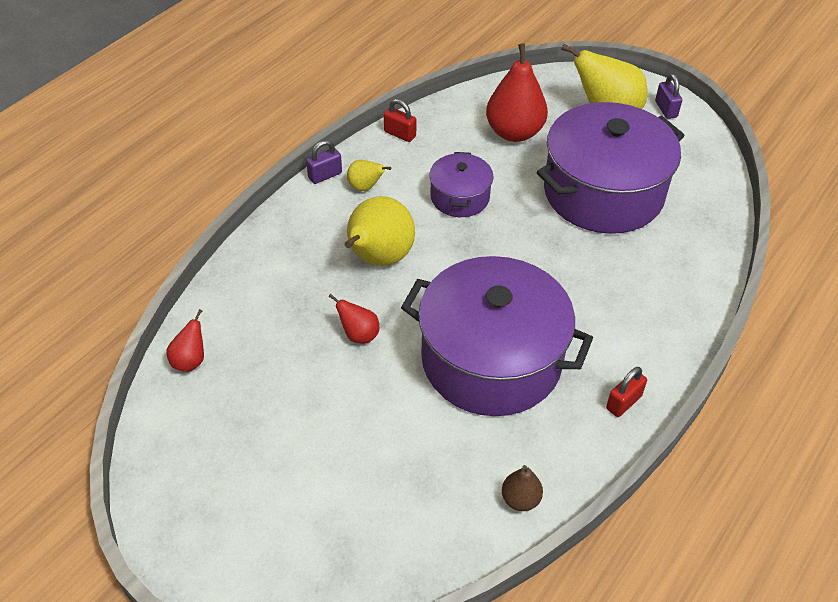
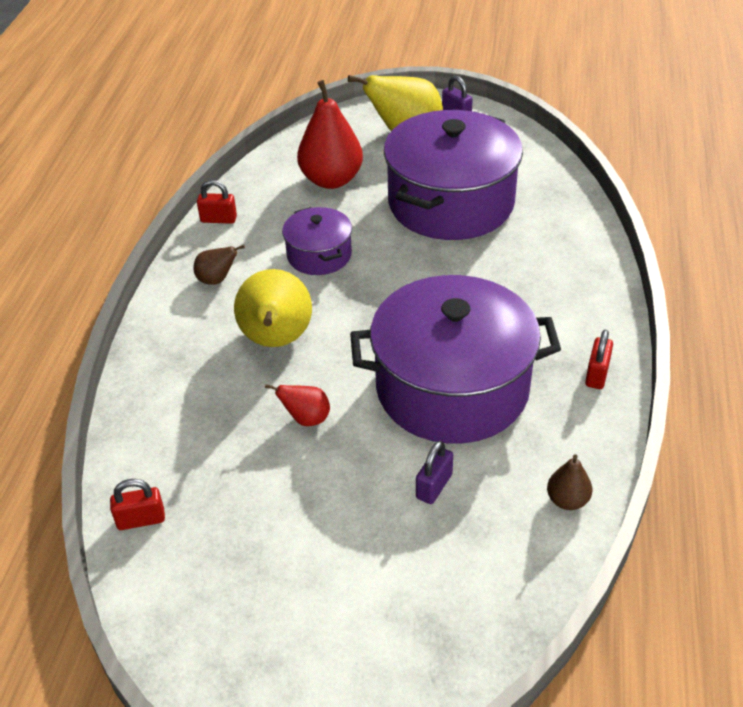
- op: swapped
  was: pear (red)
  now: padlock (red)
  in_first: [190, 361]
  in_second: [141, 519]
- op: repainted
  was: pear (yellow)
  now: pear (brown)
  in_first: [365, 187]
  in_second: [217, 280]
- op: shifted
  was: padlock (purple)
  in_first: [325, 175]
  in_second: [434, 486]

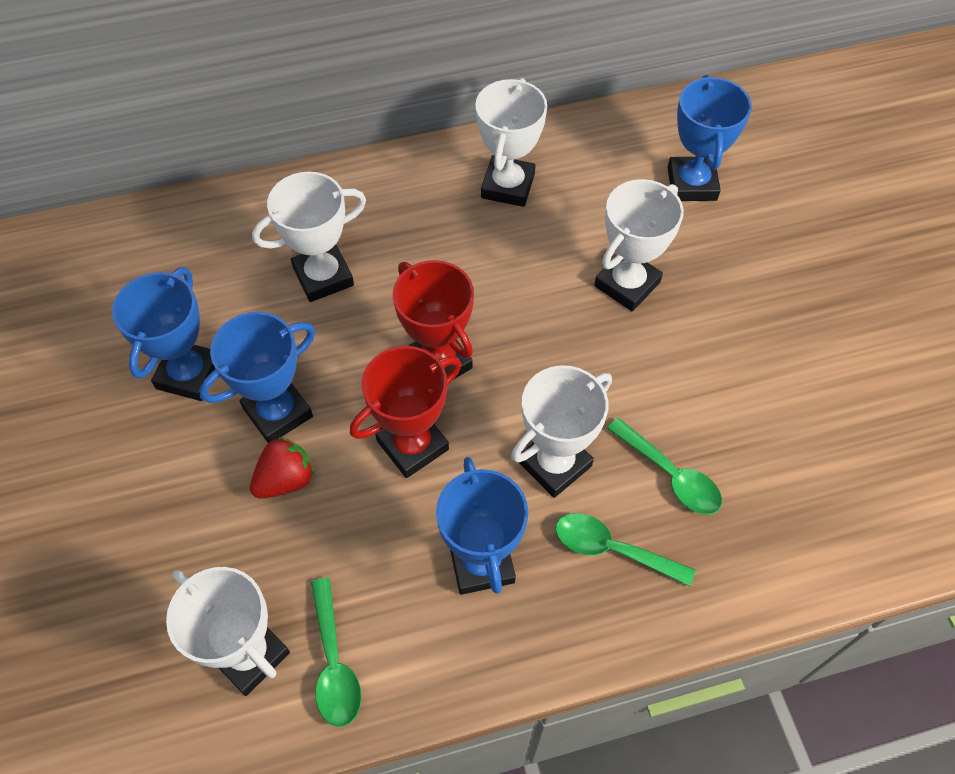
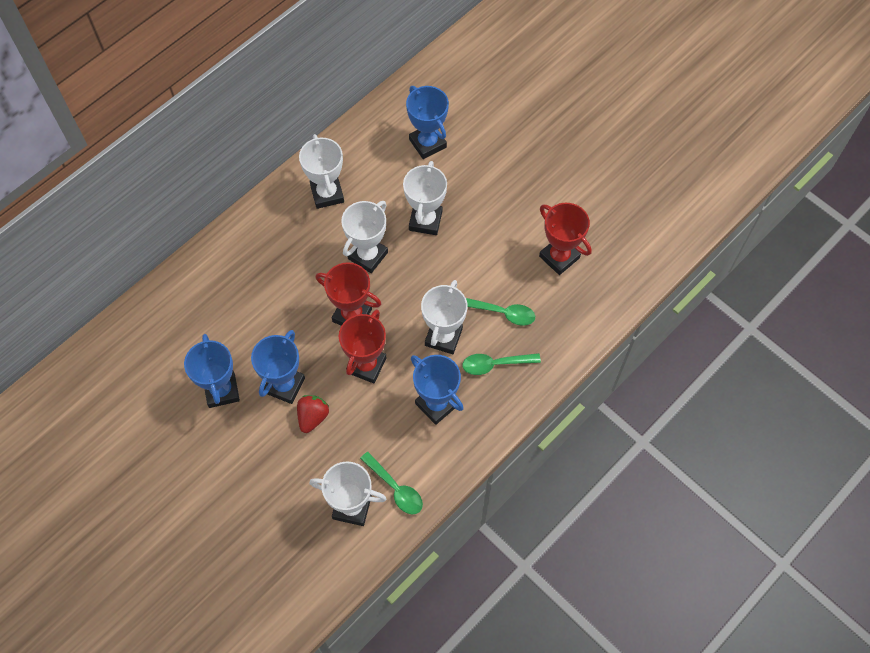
- op: shifted
  was: trophy (white)
  in_first: [323, 276]
  in_second: [368, 255]
- op: new
  now: trophy (red)
  in_second: [559, 257]

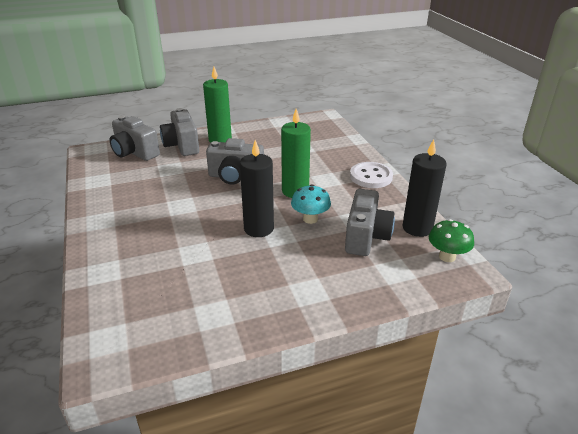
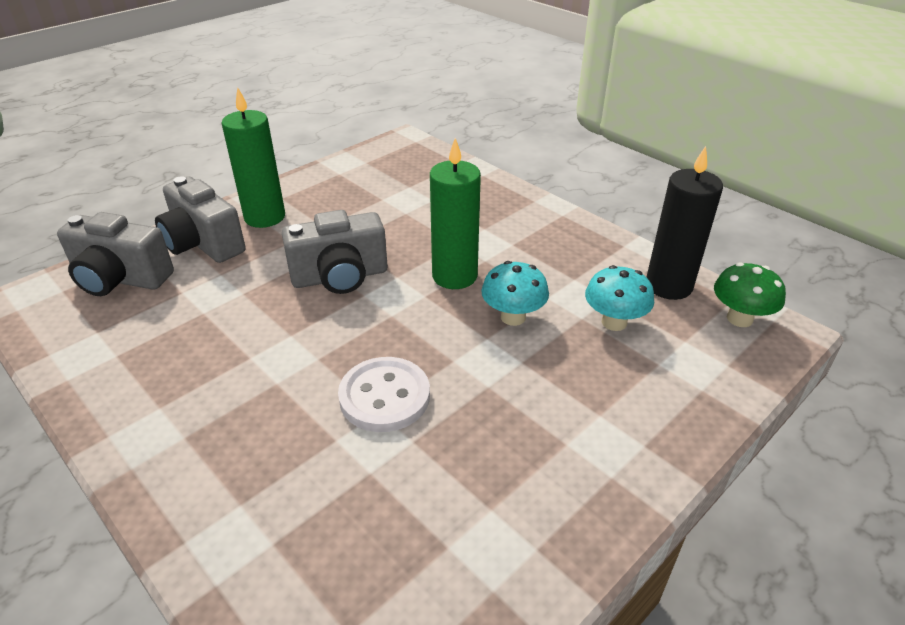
- op: shifted
  was: button (white)
  in_first: [371, 177]
  in_second: [384, 396]
- op: swapped
  was: camera (grey)
  now: mushroom (turquoise)
  in_first: [366, 237]
  in_second: [614, 322]
- op: gone
  was: candle (black)
  in_first: [259, 228]

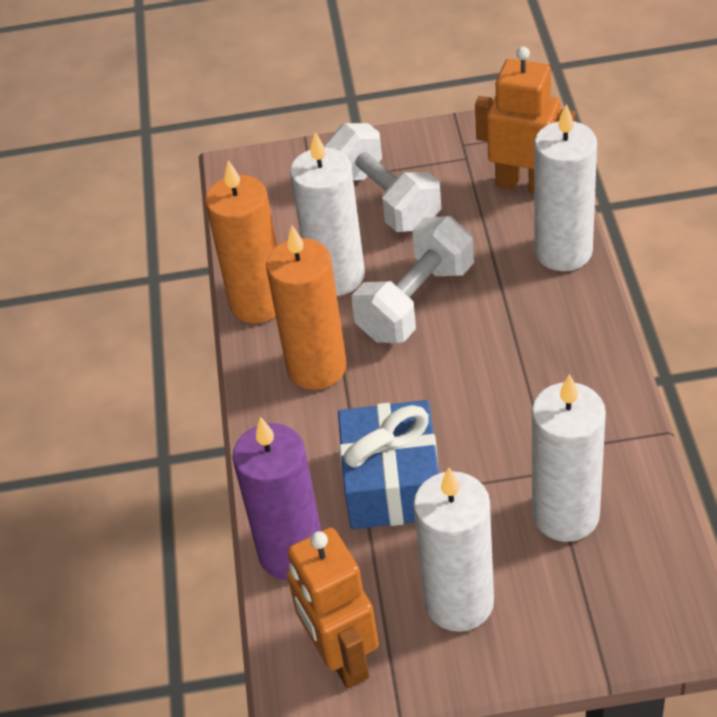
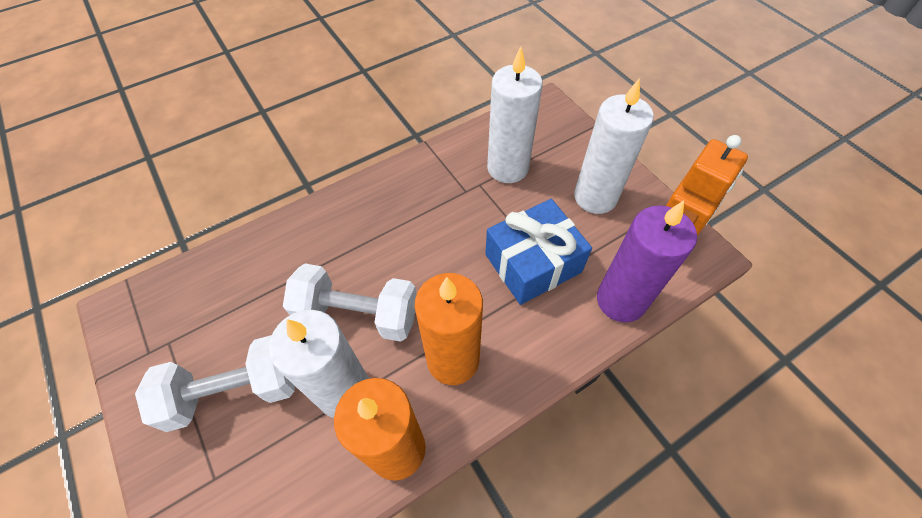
- op: rotated
  was: dumbbell (white)
  in_first: [384, 200]
  in_second: [234, 391]
  clockwise: 45
- op: gone
  was: robot (orange)
  in_first: [524, 184]
- op: gone
  was: candle (white)
  in_first: [563, 251]

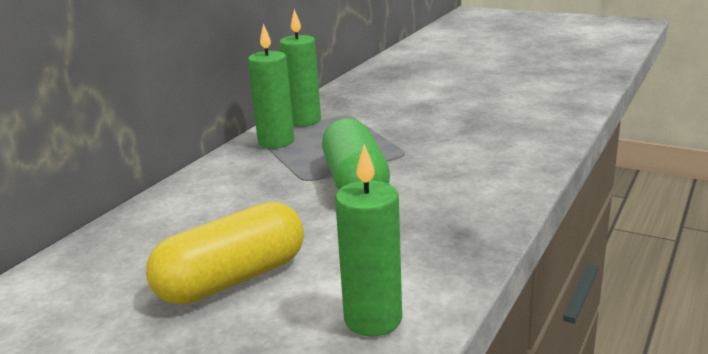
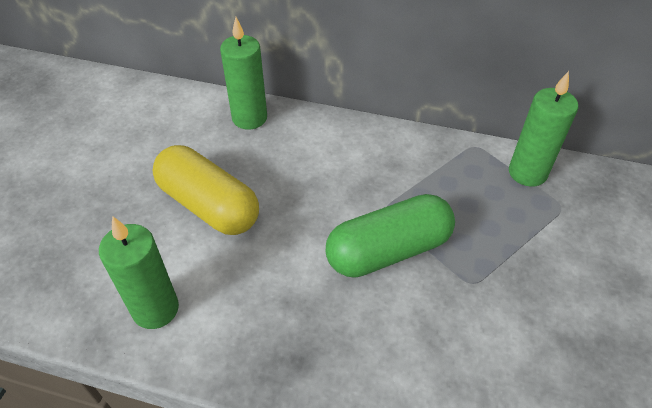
- op: shifted
  was: candle (green)
  in_first: [276, 142]
  in_second: [249, 118]

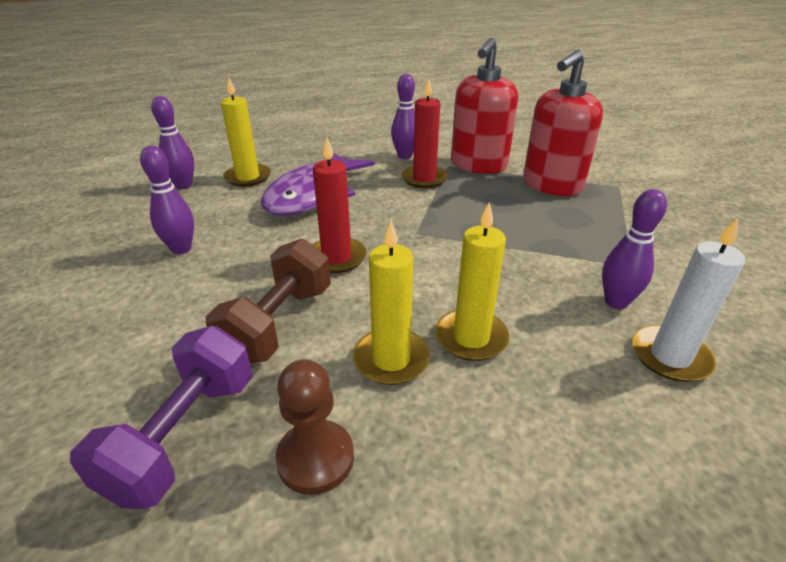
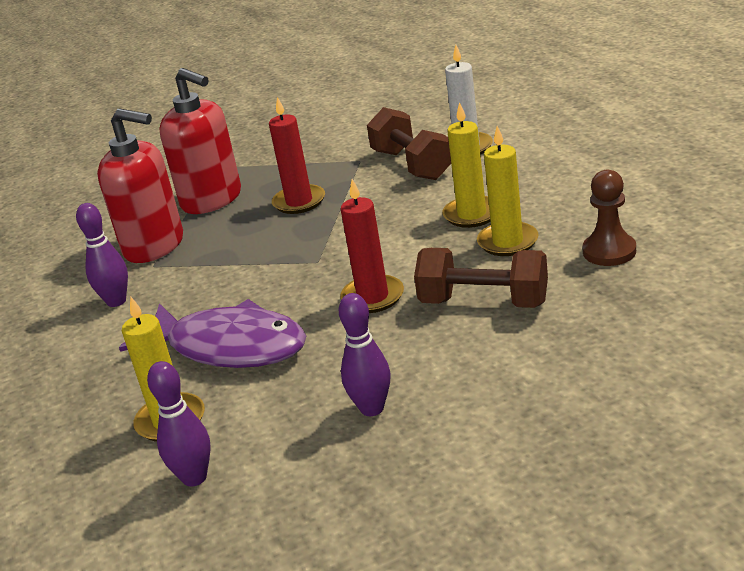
- op: shifted
  was: candle (red)
  in_first: [424, 179]
  in_second: [299, 202]
- op: swapped
  was: bowling pin (purple)
  now: dumbbell (brown)
  in_first: [616, 302]
  in_second: [412, 165]
- op: gone
  was: dumbbell (purple)
  in_first: [184, 435]

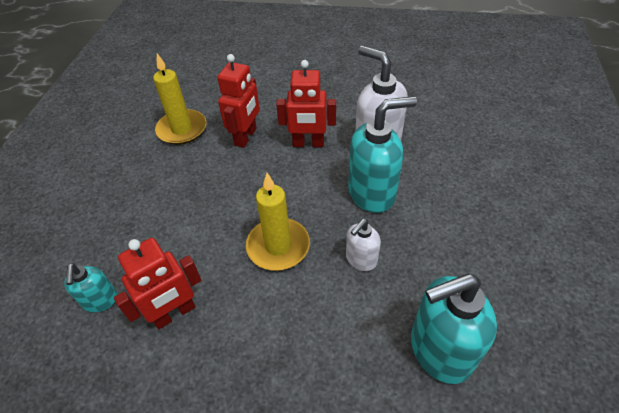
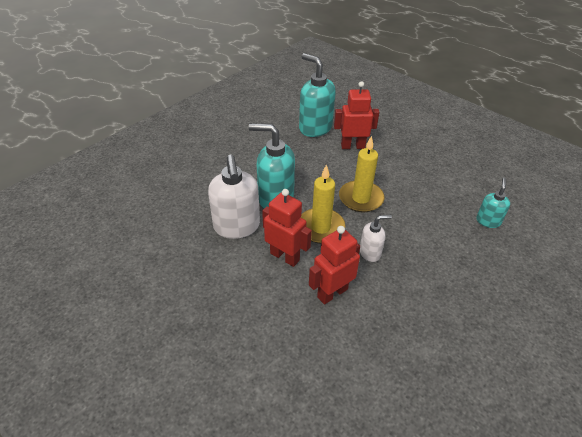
- op: rotated
  was: soap dispenser (turquoise)
  in_first: [439, 350]
  in_second: [315, 128]
  clockwise: -150
- op: shifted
  was: candle (yellow)
  in_first: [182, 129]
  in_second: [320, 228]
- op: shifted
  was: robot (red)
  in_first: [174, 313]
  in_second: [352, 146]
- op: shifted
  was: soap dispenser (white)
  in_first: [361, 259]
  in_second: [370, 253]

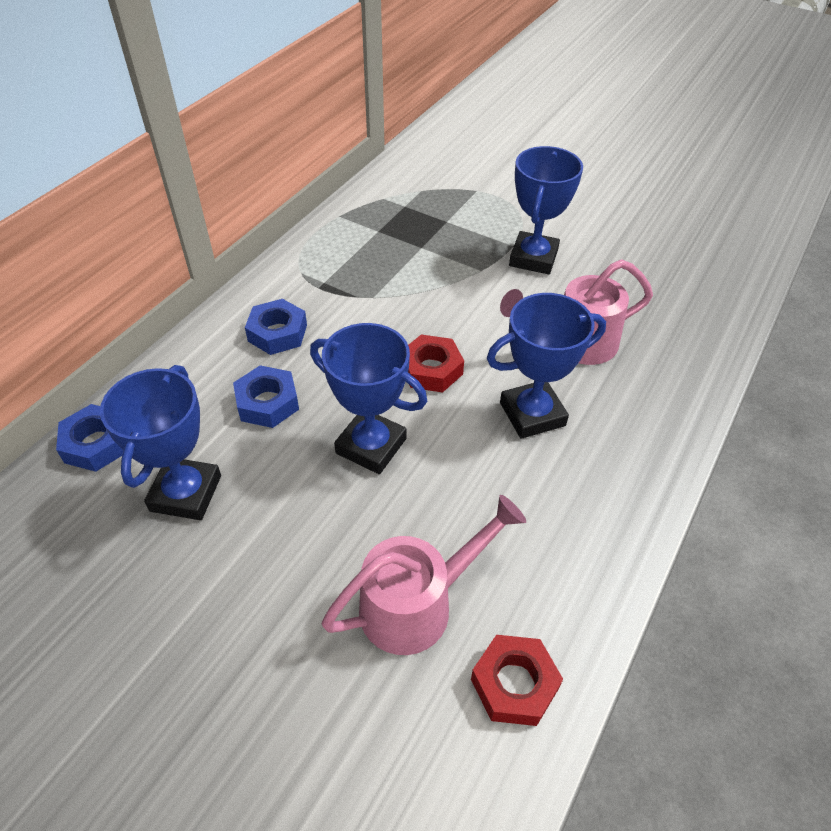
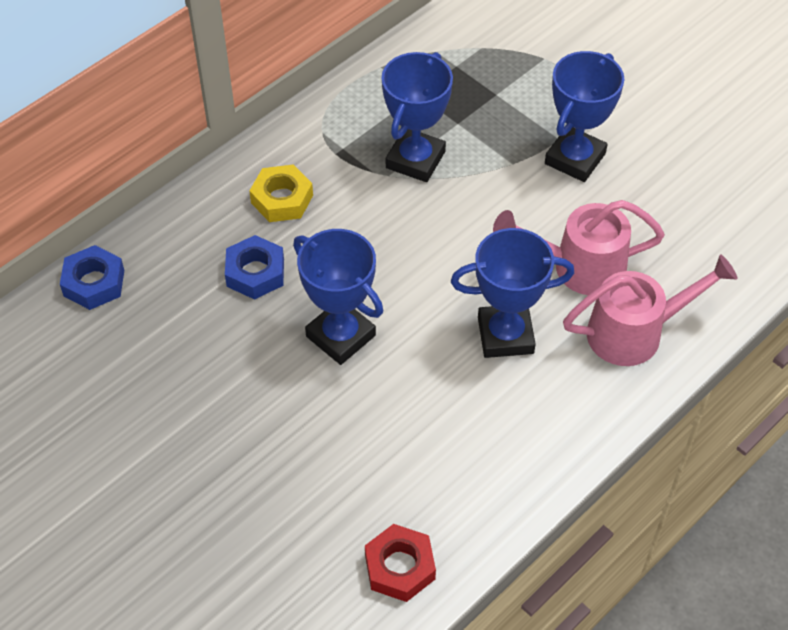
- op: repainted
  was: nut (blue)
  now: nut (yellow)
  in_first: [277, 333]
  in_second: [282, 199]
- op: shifted
  was: trophy (blue)
  in_first: [186, 493]
  in_second: [415, 160]
- op: shifted
  was: watering can (pink)
  in_first: [419, 603]
  in_second: [636, 332]
- op: gone
  was: nut (red)
  in_first: [431, 369]

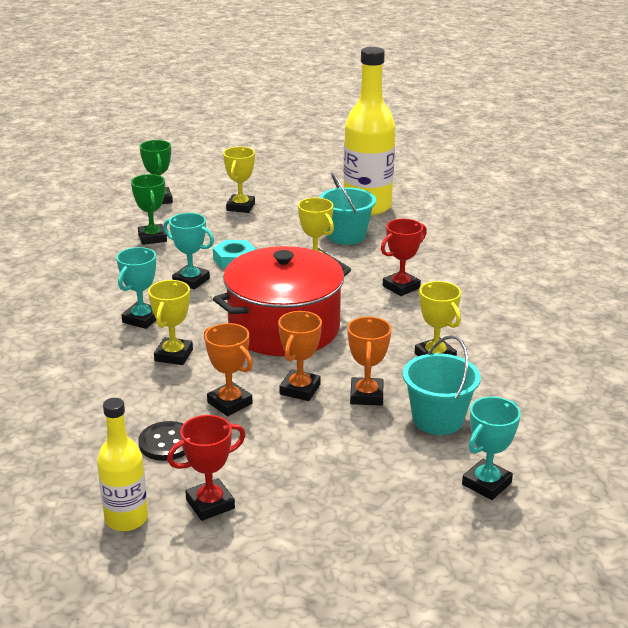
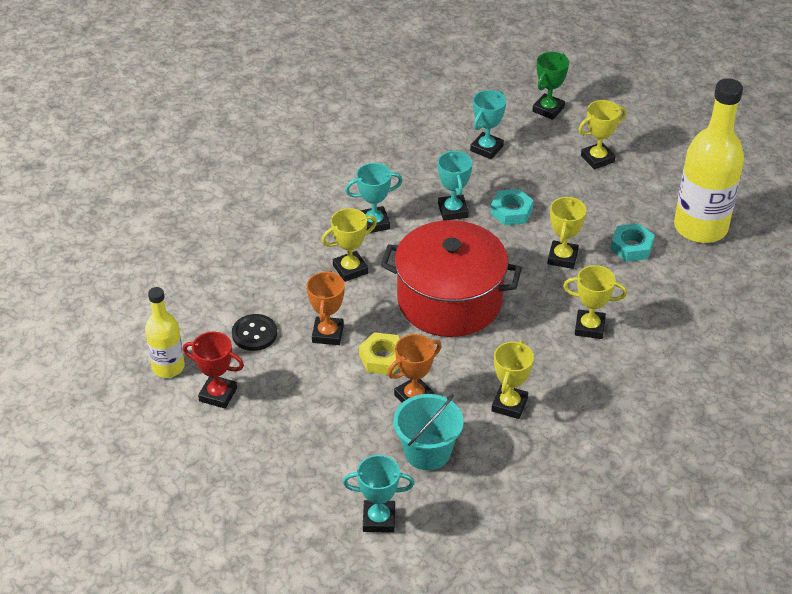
- op: swapped
  was: trophy (orange)
  now: nut (yellow)
  in_first: [300, 389]
  in_second: [382, 358]
- op: repainted
  was: trophy (green)
  now: trophy (turquoise)
  in_first: [152, 238]
  in_second: [486, 148]
- op: repainted
  was: trophy (red)
  now: trophy (yellow)
  in_first: [401, 287]
  in_second: [589, 327]
- op: swapped
  was: bucket (turquoise)
  now: nut (turquoise)
  in_first: [346, 236]
  in_second: [631, 247]

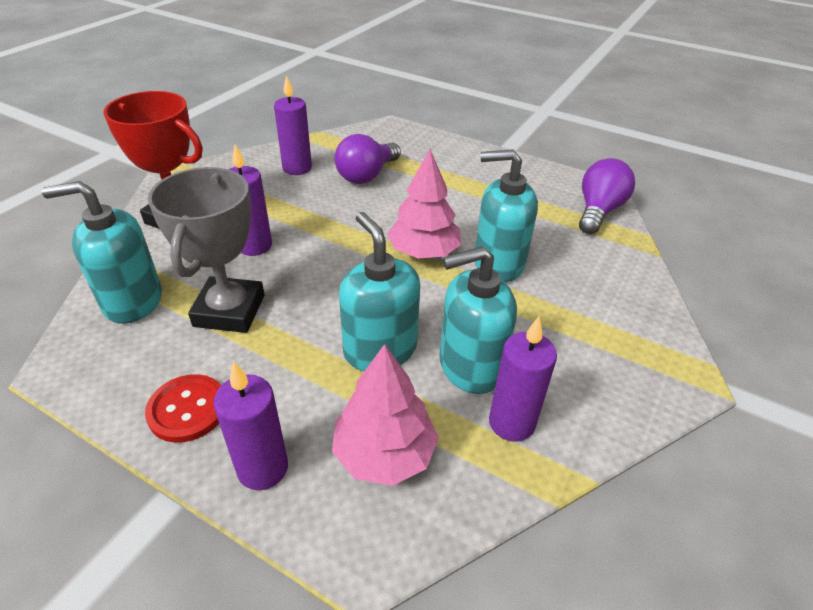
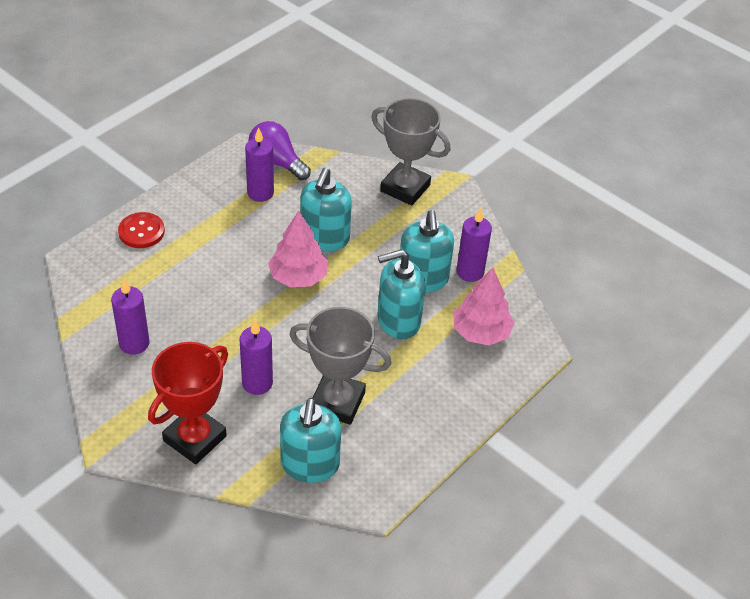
- op: shifted
  was: button (red)
  in_first: [188, 409]
  in_second: [141, 231]
- op: shifted
  was: candle (purple)
  in_first: [263, 468]
  in_second: [260, 193]
- op: new
  now: trophy (grey)
  in_second: [405, 188]
- op: gone
  was: light bulb (purple)
  in_first: [367, 175]

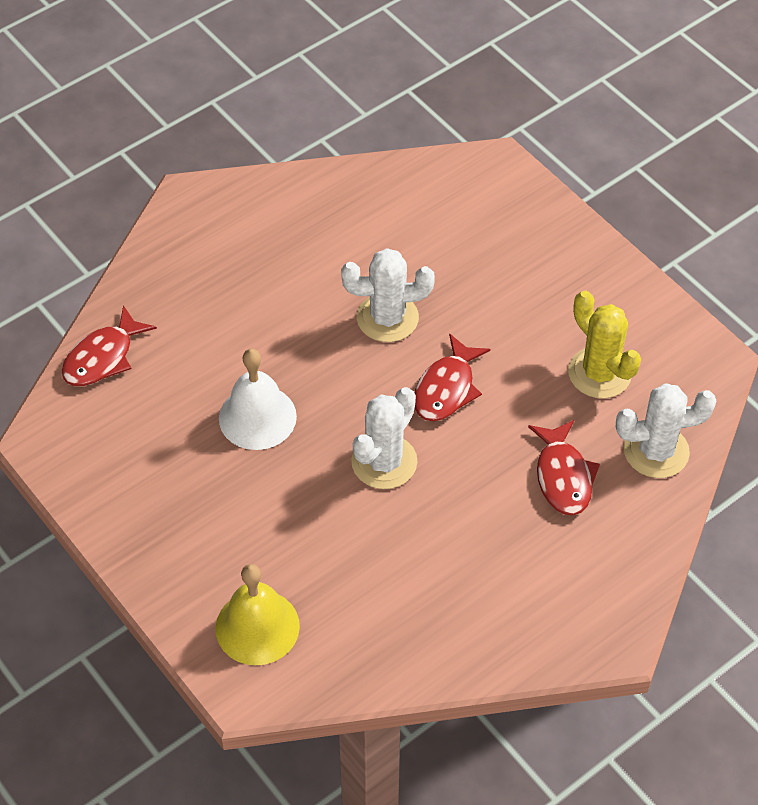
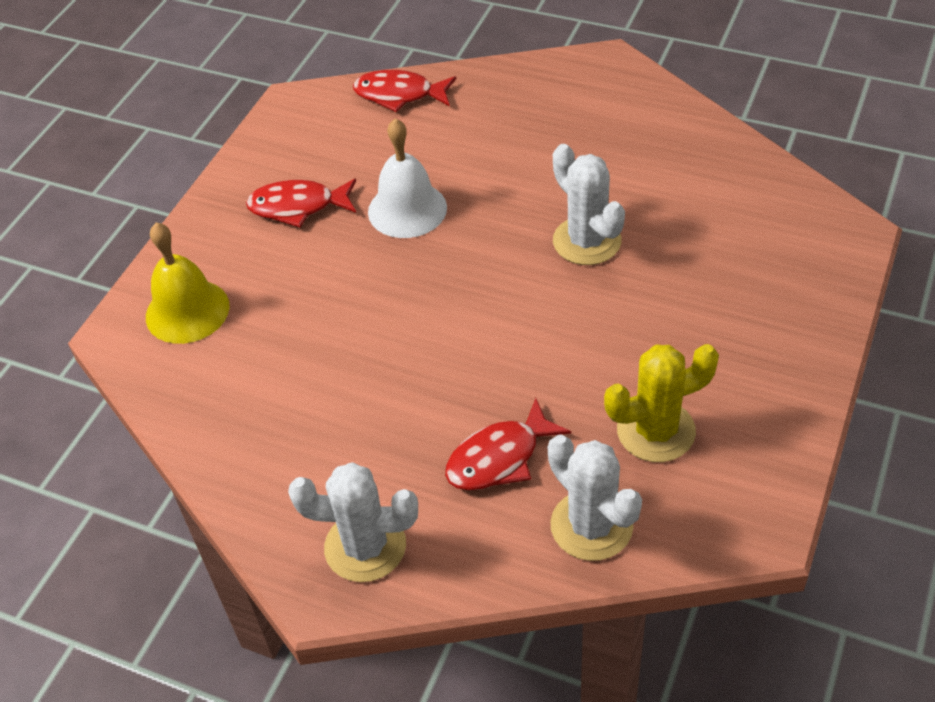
- op: shifted
  was: fish (red)
  in_first: [446, 388]
  in_second: [298, 206]
- op: shifted
  was: cactus (white)
  in_first: [384, 462]
  in_second: [365, 546]
- op: rotated
  was: cactus (yellow)
  in_first: [599, 373]
  in_second: [656, 431]
  clockwise: 45

